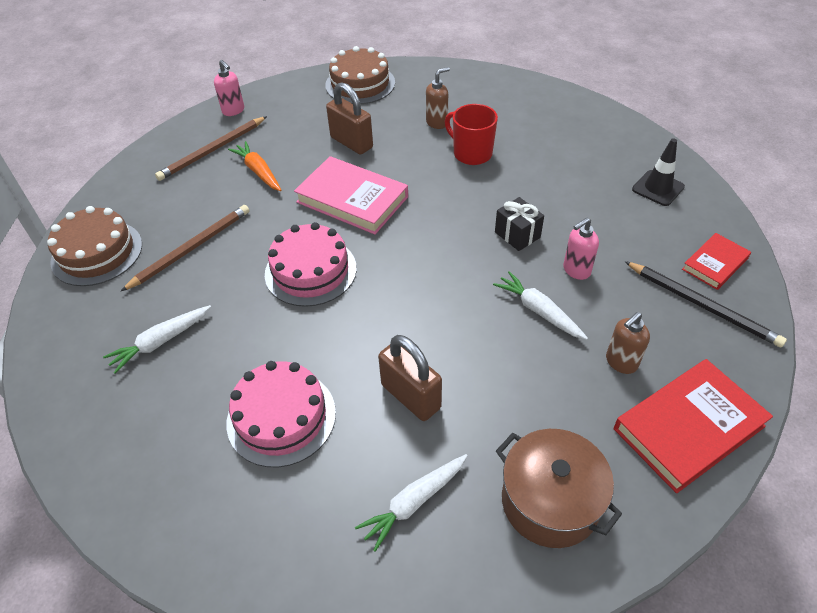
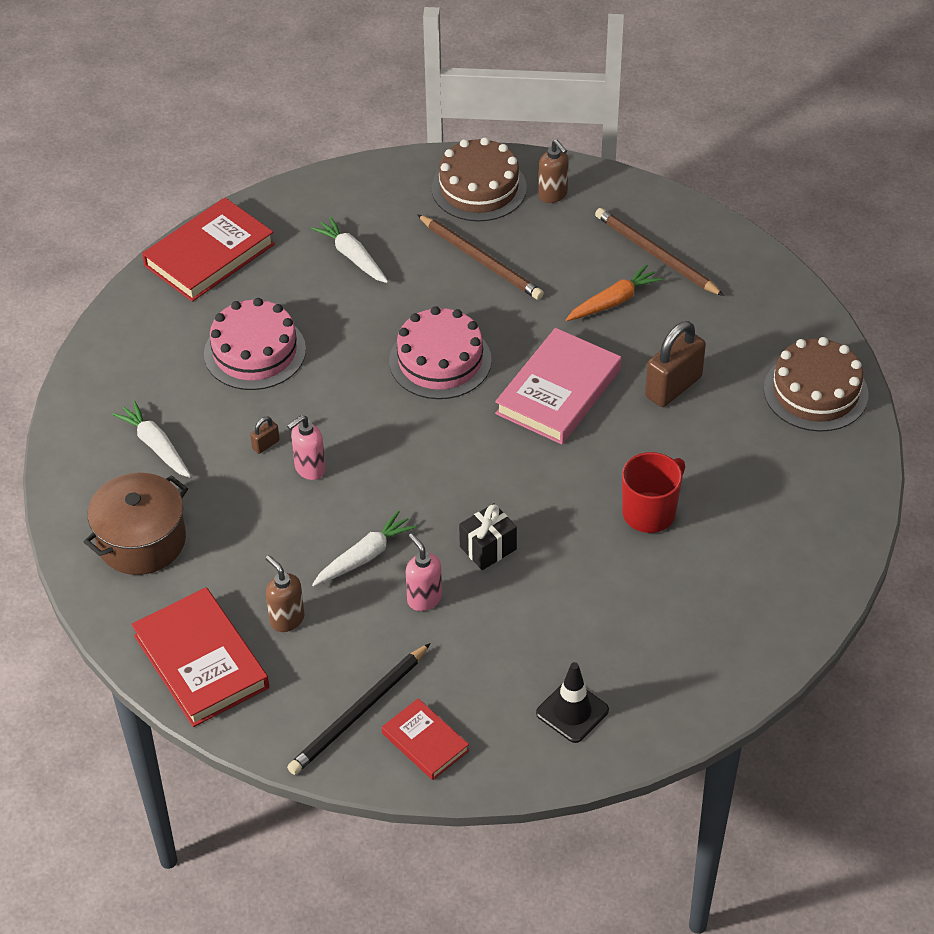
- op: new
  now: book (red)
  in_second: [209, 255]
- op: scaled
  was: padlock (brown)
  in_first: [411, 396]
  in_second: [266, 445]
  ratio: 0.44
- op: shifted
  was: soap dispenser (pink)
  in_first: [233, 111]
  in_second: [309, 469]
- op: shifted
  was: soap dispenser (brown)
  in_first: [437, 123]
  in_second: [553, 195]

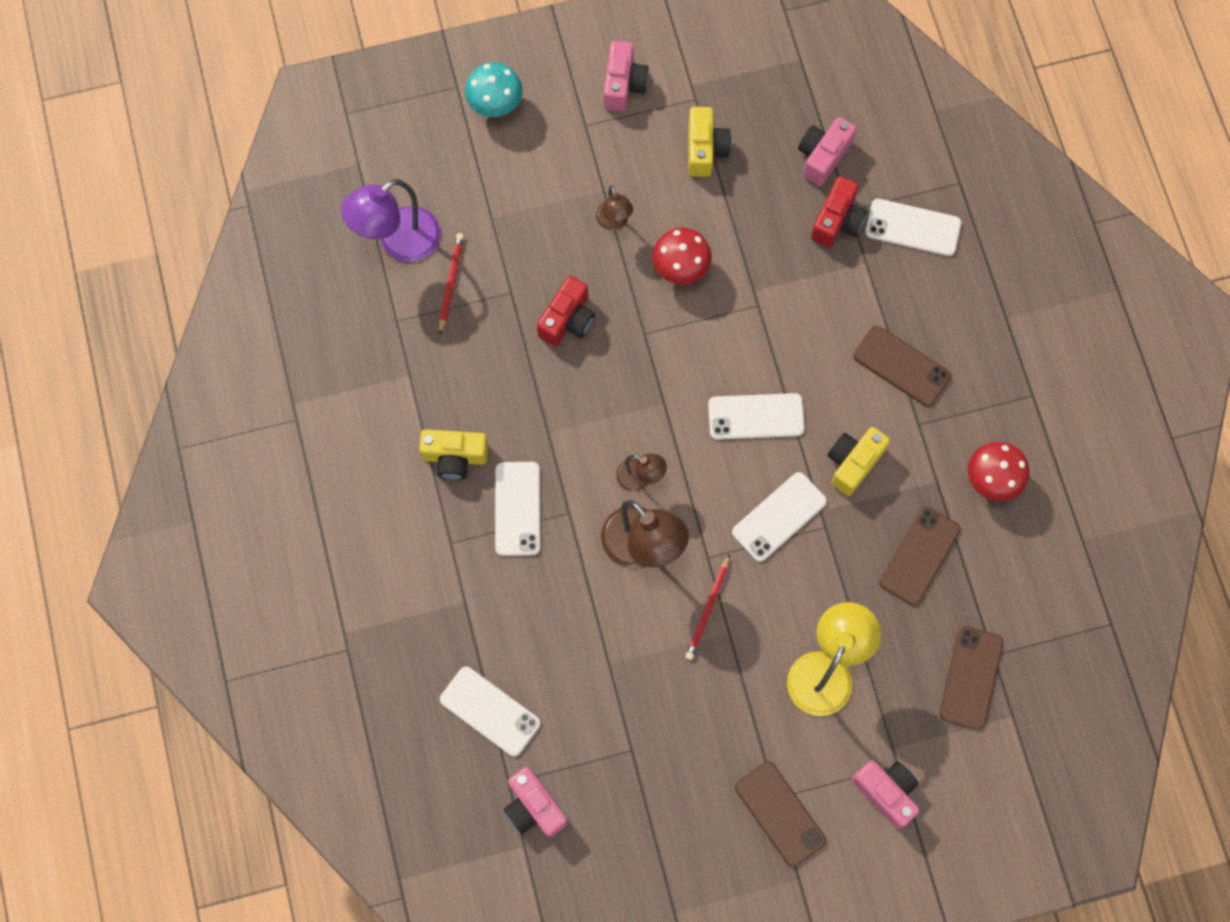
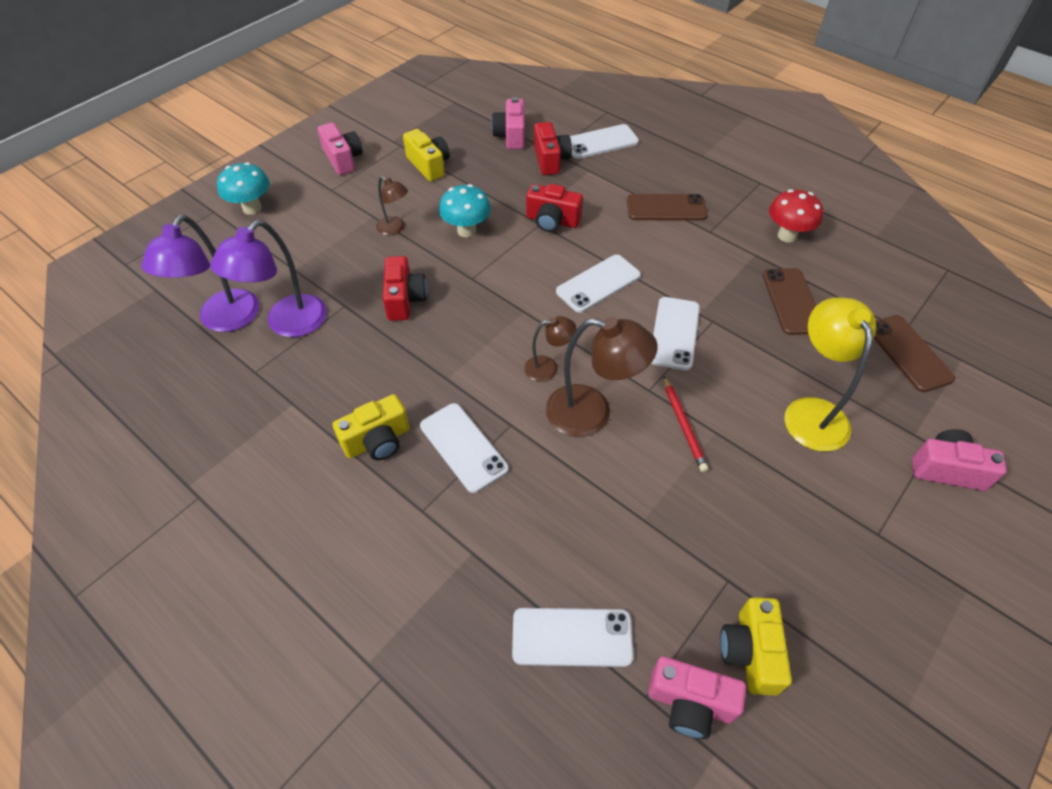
- op: swapped
  was: pencil (red)
  now: lamp (purple)
  in_first: [451, 283]
  in_second: [288, 324]
- op: repainted
  was: mushroom (red)
  now: mushroom (turquoise)
  in_first: [680, 269]
  in_second: [466, 231]
- op: new
  now: camera (red)
  in_second: [552, 221]
- op: shifted
  was: camera (yellow)
  in_first: [853, 463]
  in_second: [750, 652]
- op: gone
  was: phone (brown)
  in_first: [780, 813]

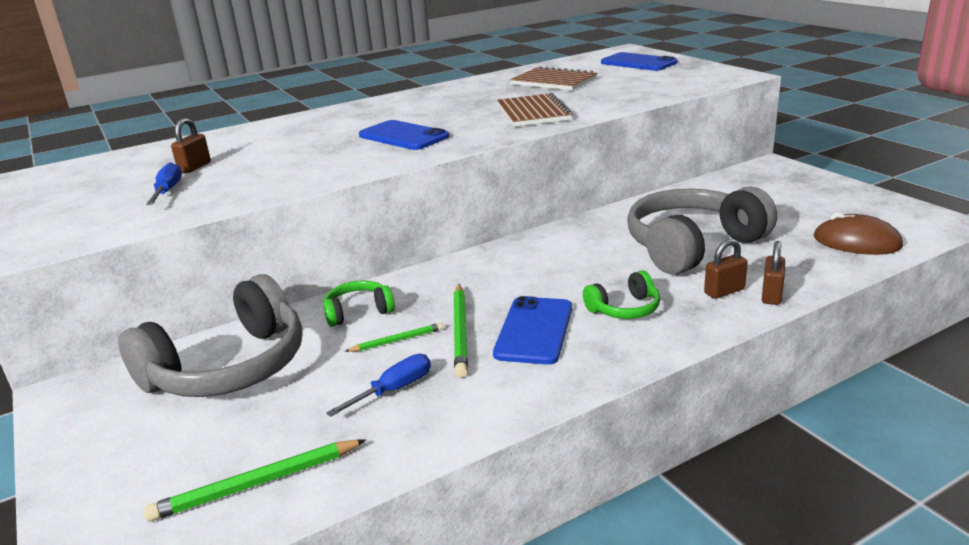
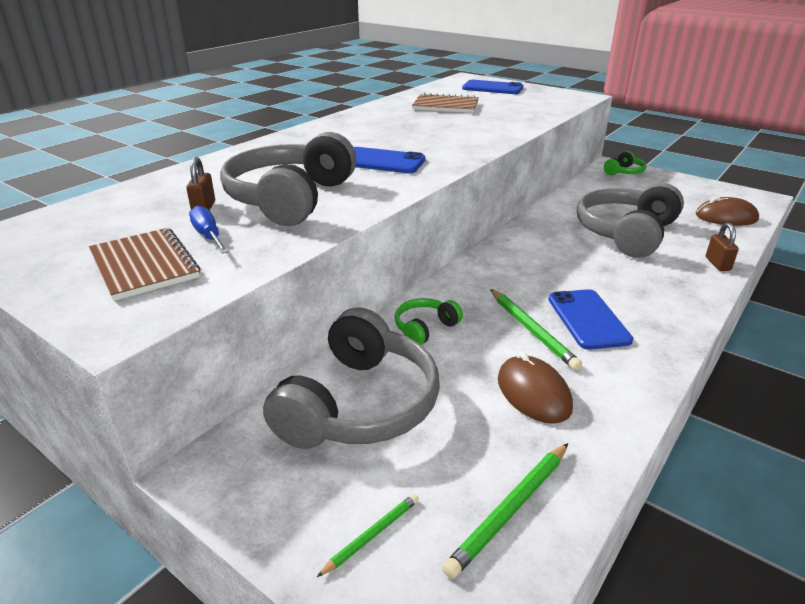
- op: shifted
  was: notebook (brown)
  in_first: [533, 113]
  in_second: [144, 265]
- op: new
  now: headphones (grey)
  in_second: [290, 198]
- op: shifted
  was: pencil (green)
  in_first: [397, 340]
  in_second: [372, 535]
- op: swapped
  was: screwdriver (blue)
  now: mouse (brown)
  in_first: [393, 390]
  in_second: [533, 393]
- op: shifted
  was: headphones (green)
  in_first: [624, 309]
  in_second: [624, 172]
- op: gone
  was: padlock (brown)
  in_first: [724, 291]

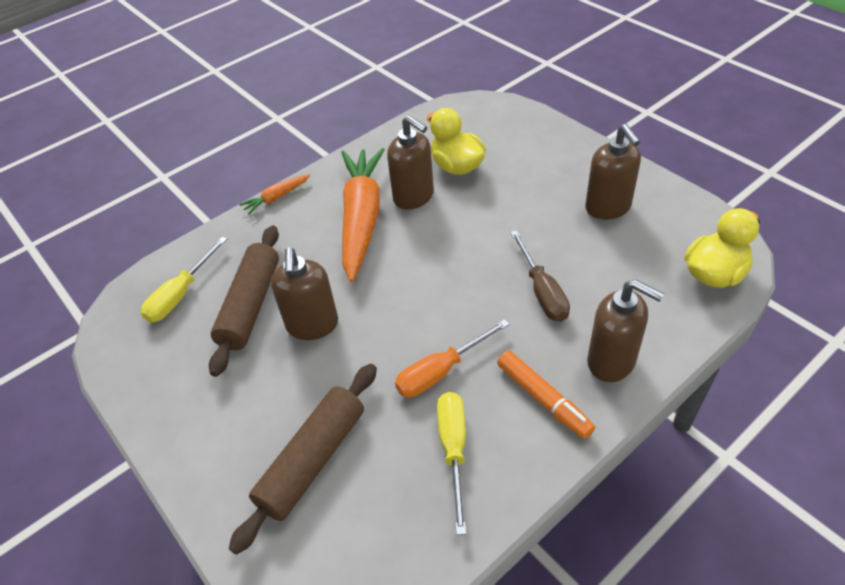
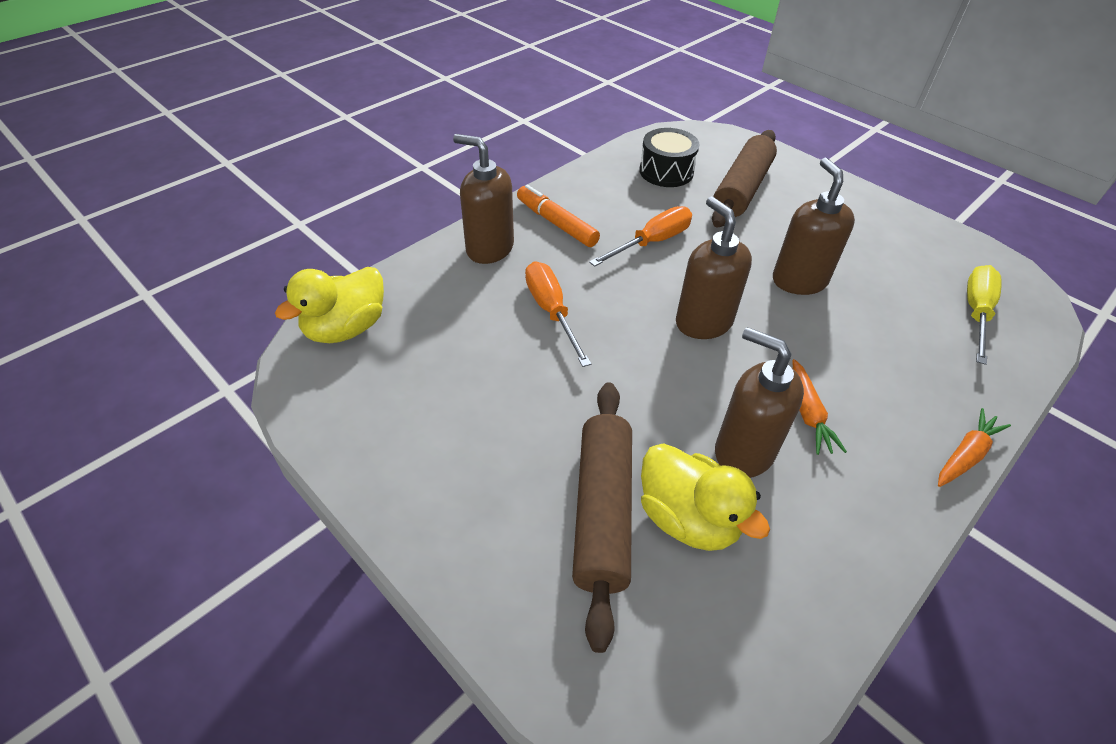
- op: repainted
  was: screwdriver (brown)
  now: screwdriver (orange)
  in_first: [542, 291]
  in_second: [551, 311]
- op: shifted
  was: rolling pin (brown)
  in_first: [250, 306]
  in_second: [603, 512]
- op: new
  now: drum (black)
  in_second: [666, 171]
- op: shifted
  was: soap dispenser (brown)
  in_first: [608, 208]
  in_second: [703, 322]
- op: scaled
  was: carrot (orange)
  in_first: [362, 218]
  in_second: [808, 413]
  ratio: 0.43
- op: gone
  was: screwdriver (yellow)
  in_first: [454, 450]

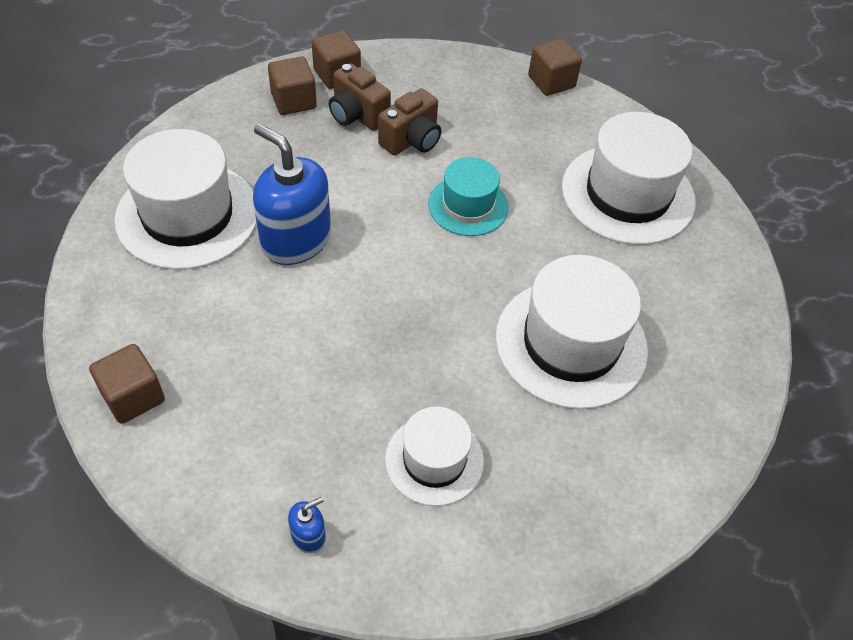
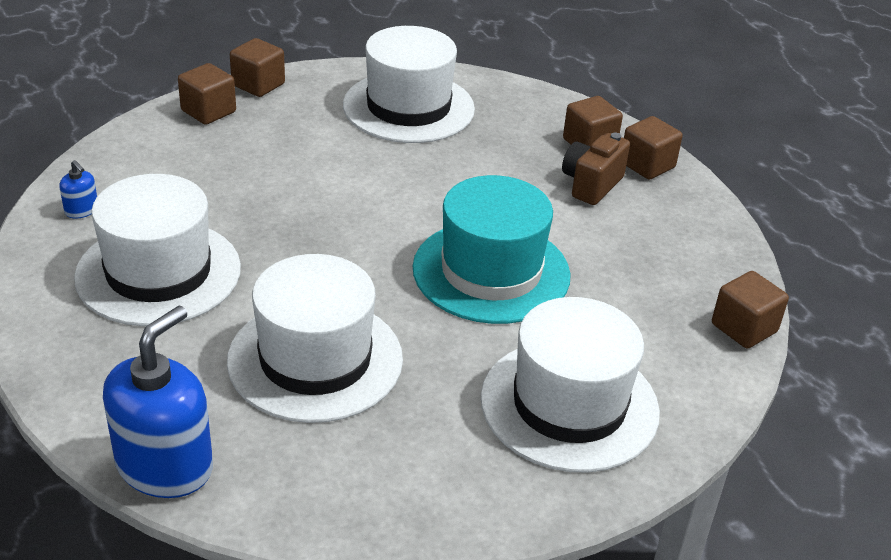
- op: scaled
  was: hat (white)
  in_first: [434, 460]
  in_second: [158, 272]
  ratio: 1.7
- op: shifted
  was: soap dispenser (blue)
  in_first: [295, 240]
  in_second: [165, 466]
- op: new
  now: cube (brown)
  in_second: [258, 85]
- op: scaled
  was: hat (turquoise)
  in_first: [468, 206]
  in_second: [491, 271]
  ratio: 1.7
- op: gone
  was: camera (brown)
  in_first: [411, 140]

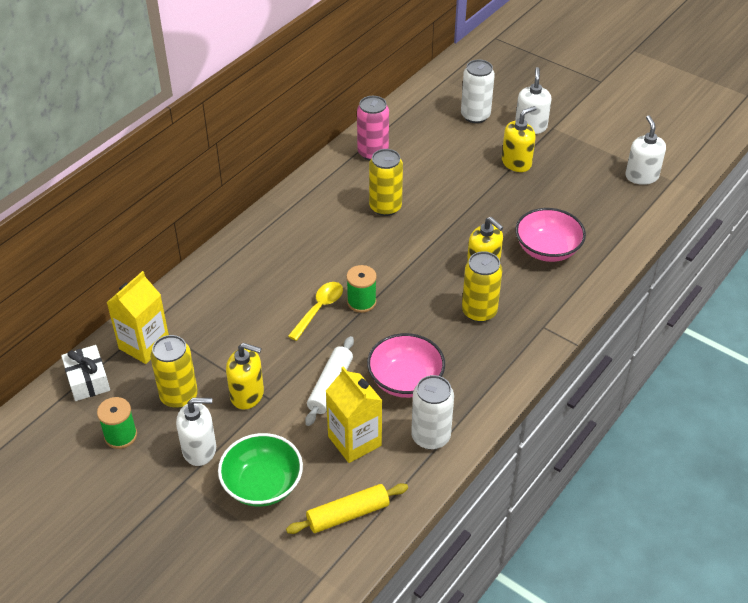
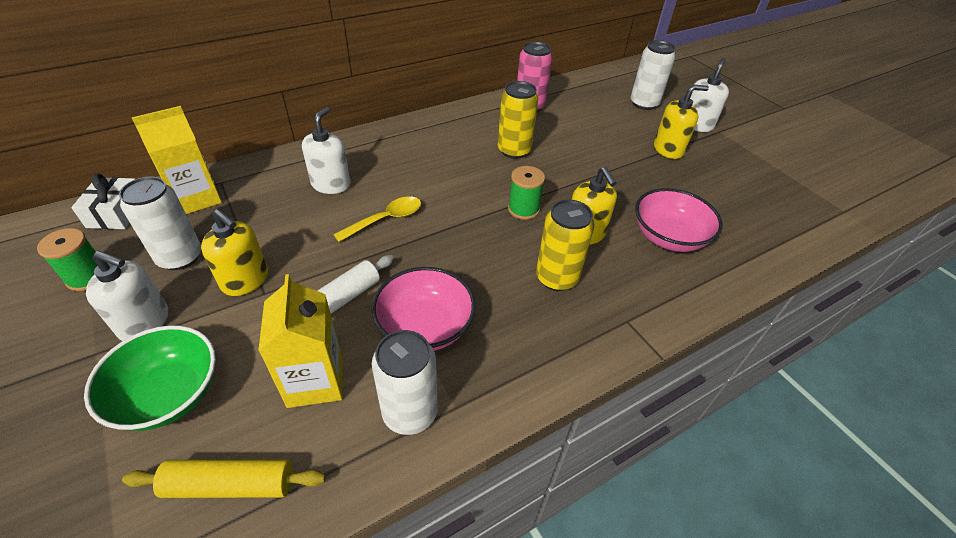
- op: repainted
  was: can (yellow)
  now: can (white)
  in_first: [179, 396]
  in_second: [180, 257]
- op: shifted
  was: soap dispenser (white)
  in_first: [641, 176]
  in_second: [331, 184]
- op: shifted
  was: spool (green)
  in_first: [361, 302]
  in_second: [523, 209]

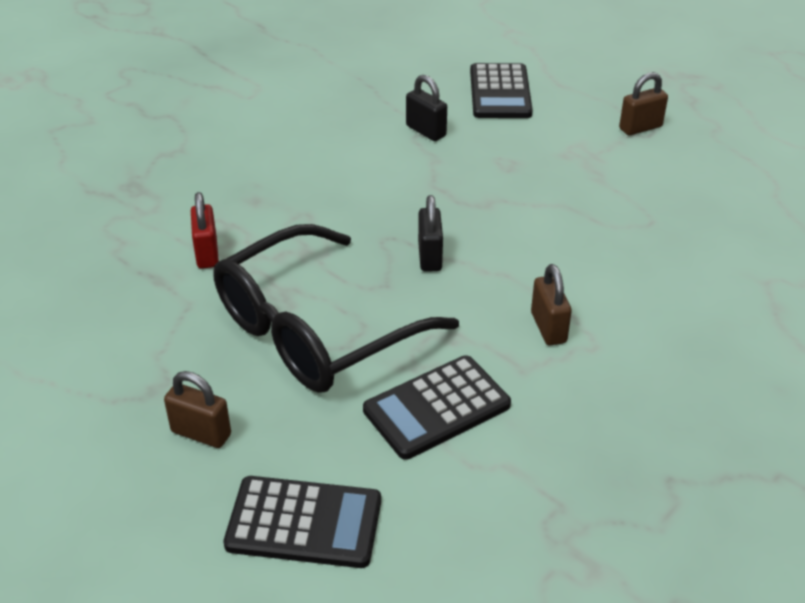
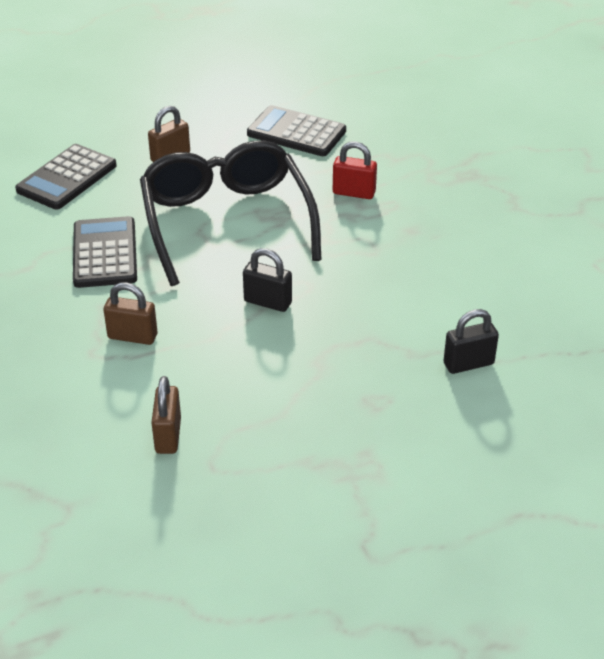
- op: shifted
  was: padlock (brown)
  in_first: [640, 128]
  in_second: [168, 435]
- op: shifted
  was: calculator (black)
  in_first: [500, 92]
  in_second: [296, 133]

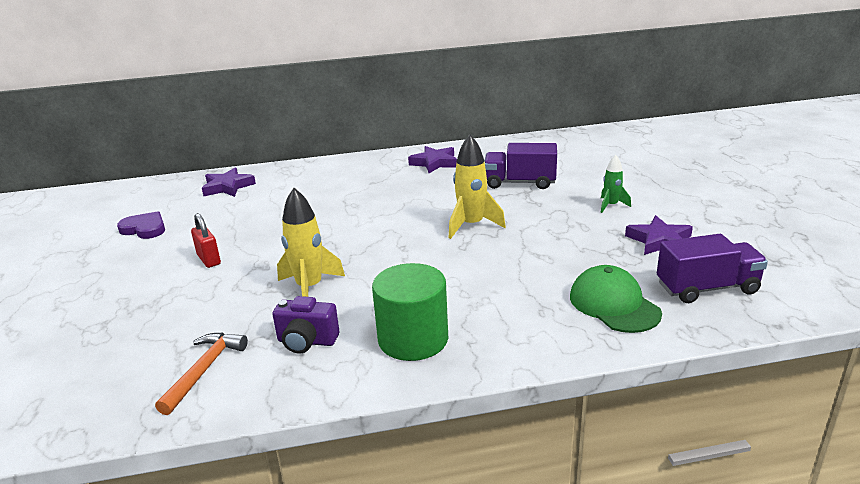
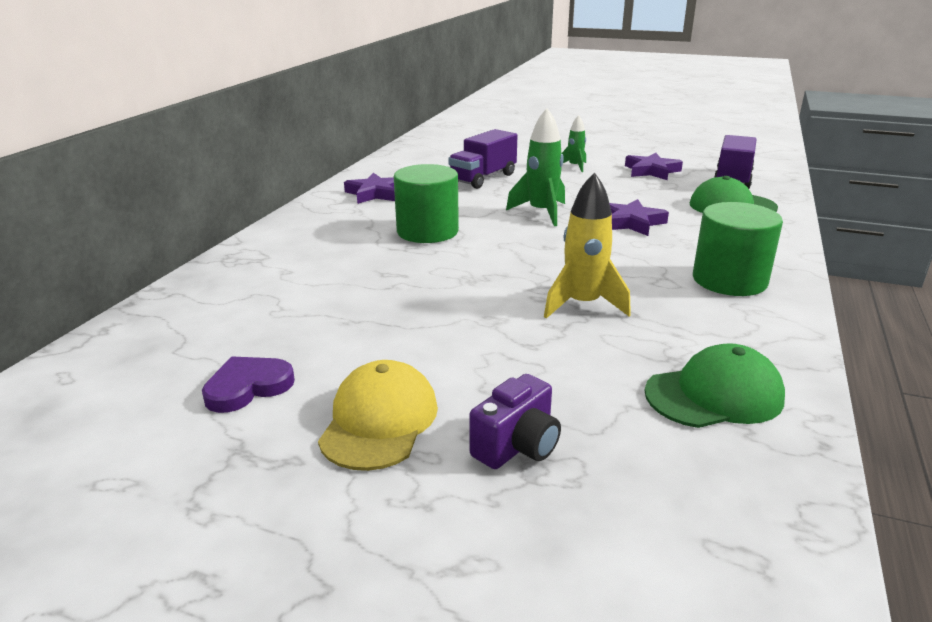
- op: new
  now: cap (yellow)
  in_second: [379, 421]
- op: new
  now: cylinder (green)
  in_second: [427, 231]
- op: shifted
  was: camera (purple)
  in_first: [307, 341]
  in_second: [517, 446]
- op: repainted
  was: rocket (yellow)
  now: rocket (green)
  in_first: [471, 225]
  in_second: [541, 213]
- op: shifted
  was: star (purple)
  in_first: [227, 187]
  in_second: [631, 222]
- op: swapped
  was: hammer (orange)
  now: cap (green)
  in_first: [204, 370]
  in_second: [714, 395]
- op: gone
  was: padlock (red)
  in_first: [209, 260]

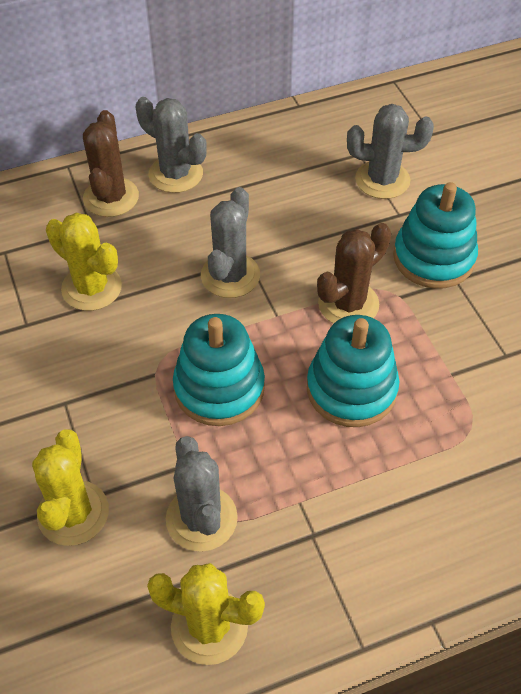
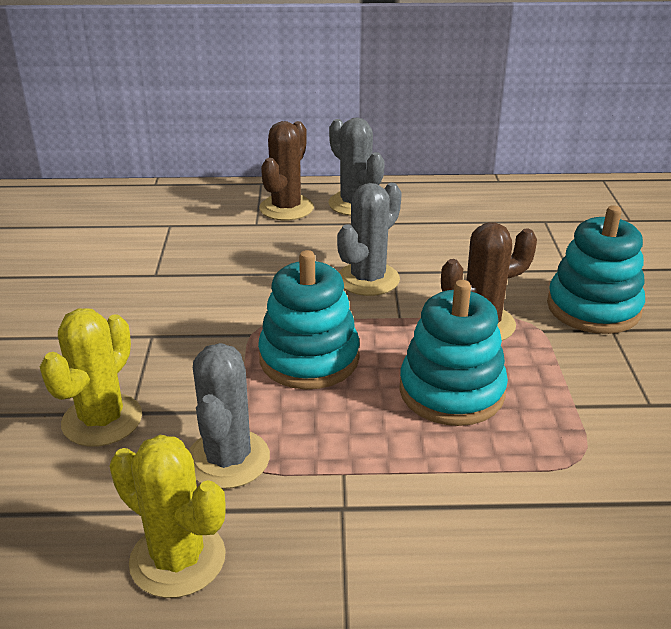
- op: gone
  was: cactus (yellow)
  in_first: [91, 288]
- op: gone
  was: cactus (grey)
  in_first: [382, 180]

